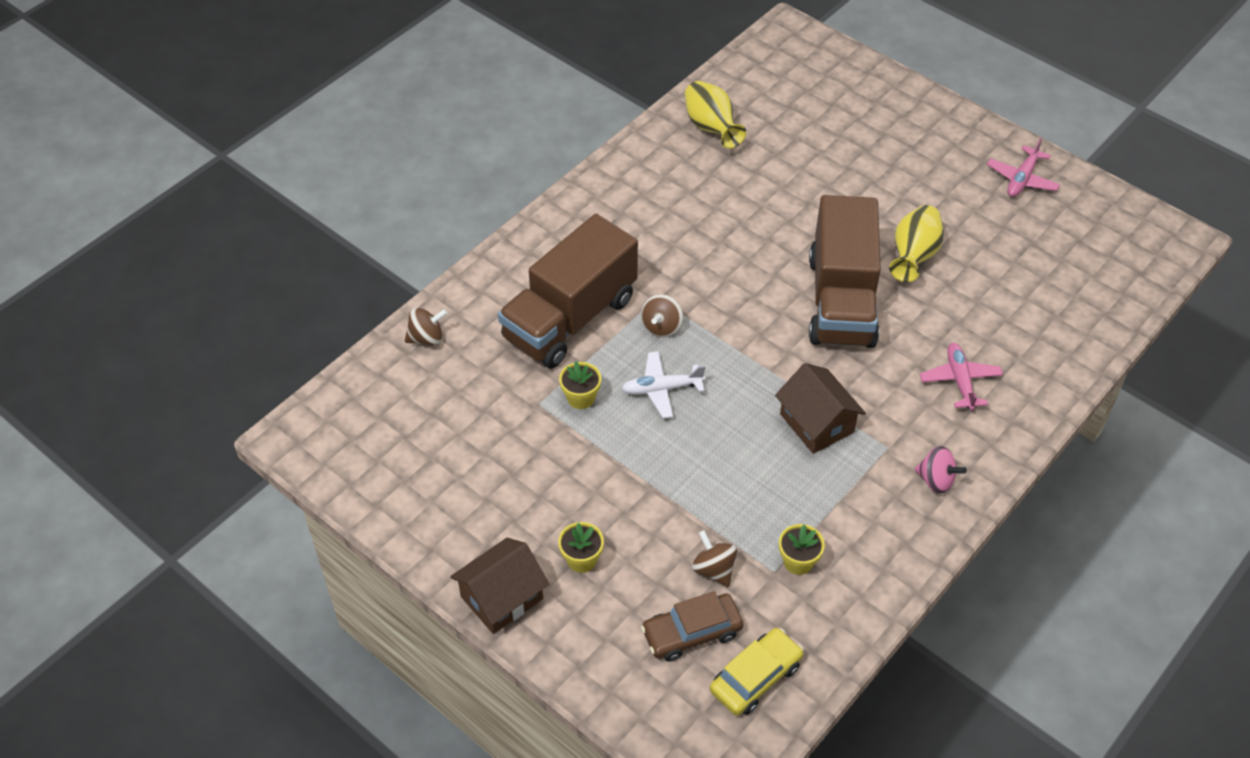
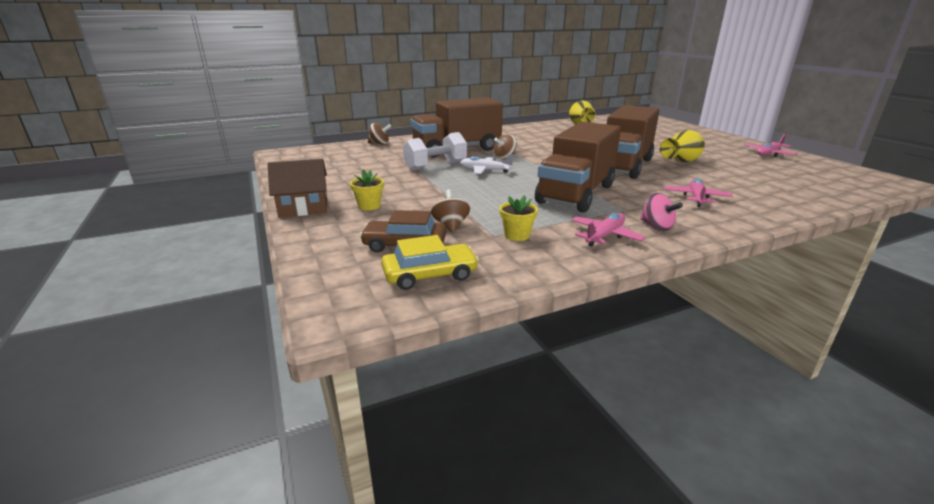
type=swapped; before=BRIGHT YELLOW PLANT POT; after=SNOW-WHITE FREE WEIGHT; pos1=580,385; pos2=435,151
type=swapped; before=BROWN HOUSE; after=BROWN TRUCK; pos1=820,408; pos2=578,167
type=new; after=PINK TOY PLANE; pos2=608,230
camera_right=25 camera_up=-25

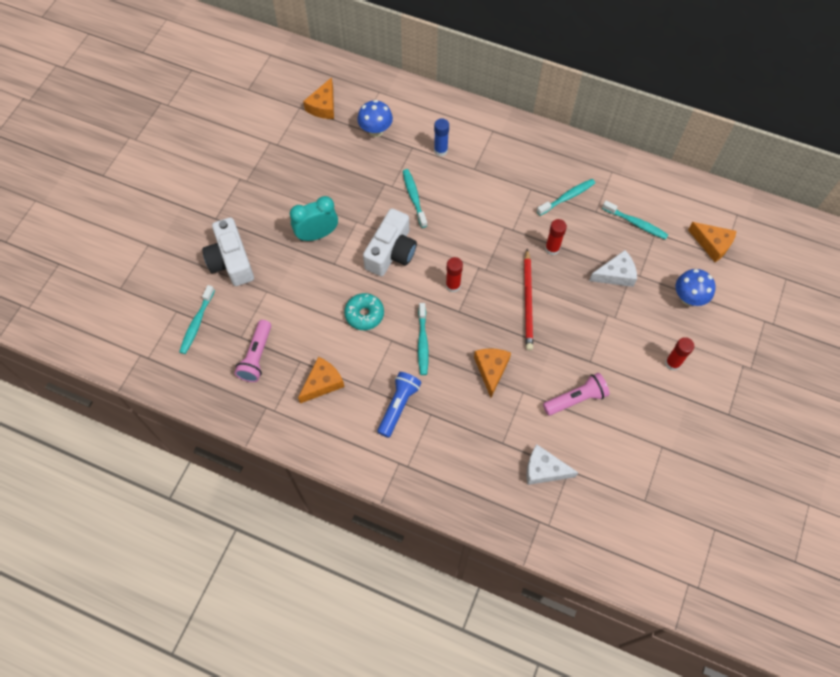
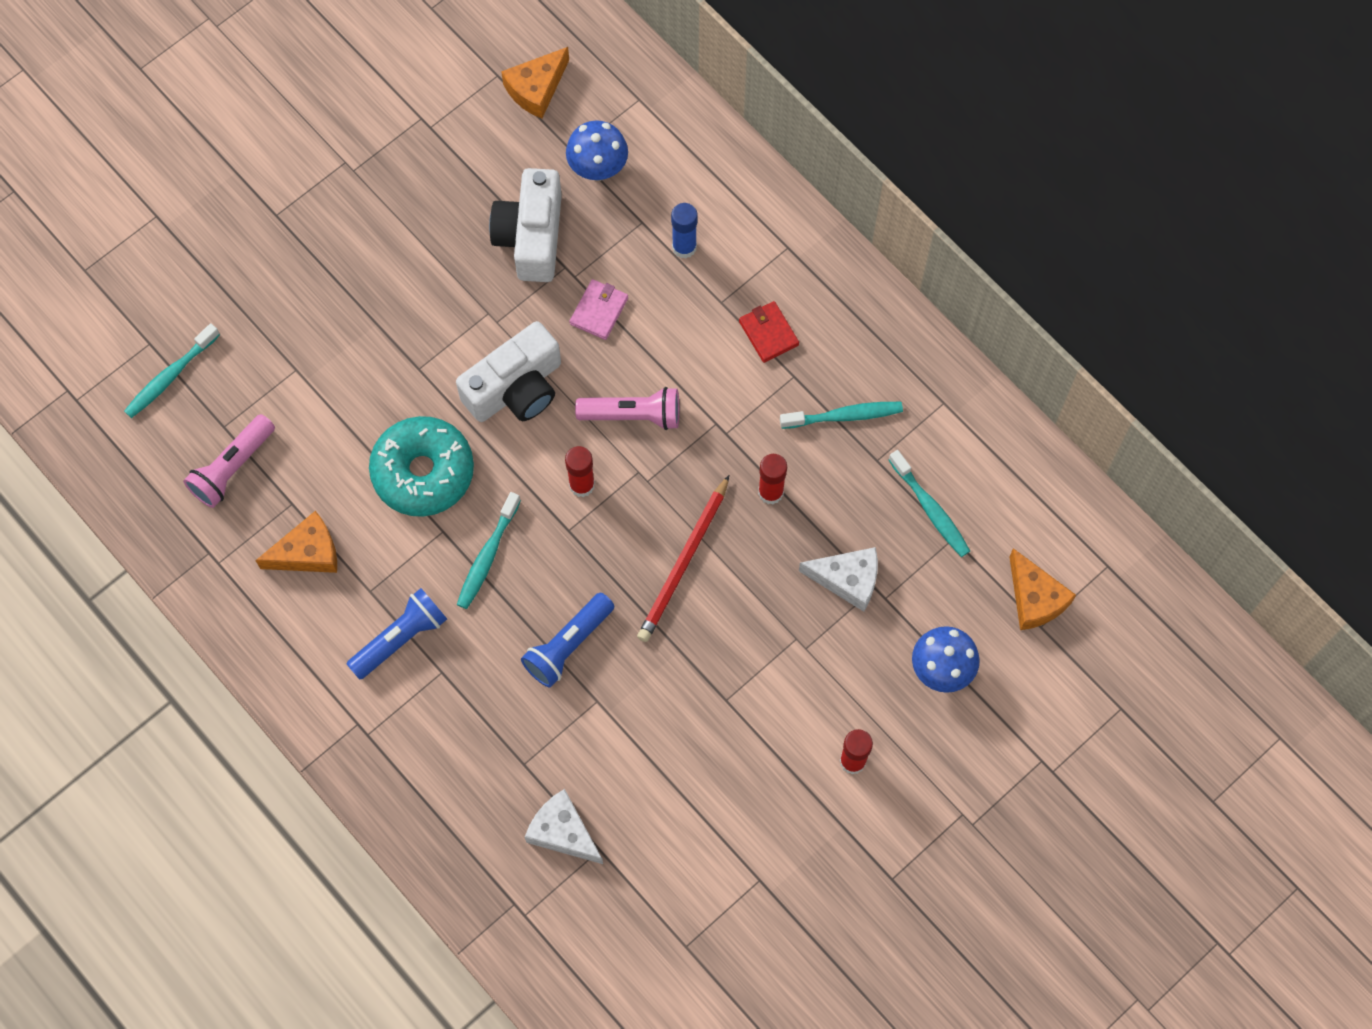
type=scaled; before=AQUA GLAZED DONUT; pos1=364,311; pos2=421,466; scale=1.56
type=shifted; before=SNOW-WHITE CAMERA; pos1=228,251; pos2=525,225
type=swapped; before=ORANGE-COLOURED PIECE OF CHEESE; after=BLUE POCKET TORCH; pos1=492,372; pos2=567,640
type=swapped; before=AQUA TOOTHBRUSH; after=PINK CARD WALLET; pos1=415,198; pos2=598,309
type=shifted; before=PINK POCKET TORCH; pos1=576,394; pos2=627,408
type=new; after=SCARLET CARD WALLET; pos2=769,332
type=gone; before=AQUA ALARM CLOCK; pos1=314,218
camera_right=25 camera_up=5

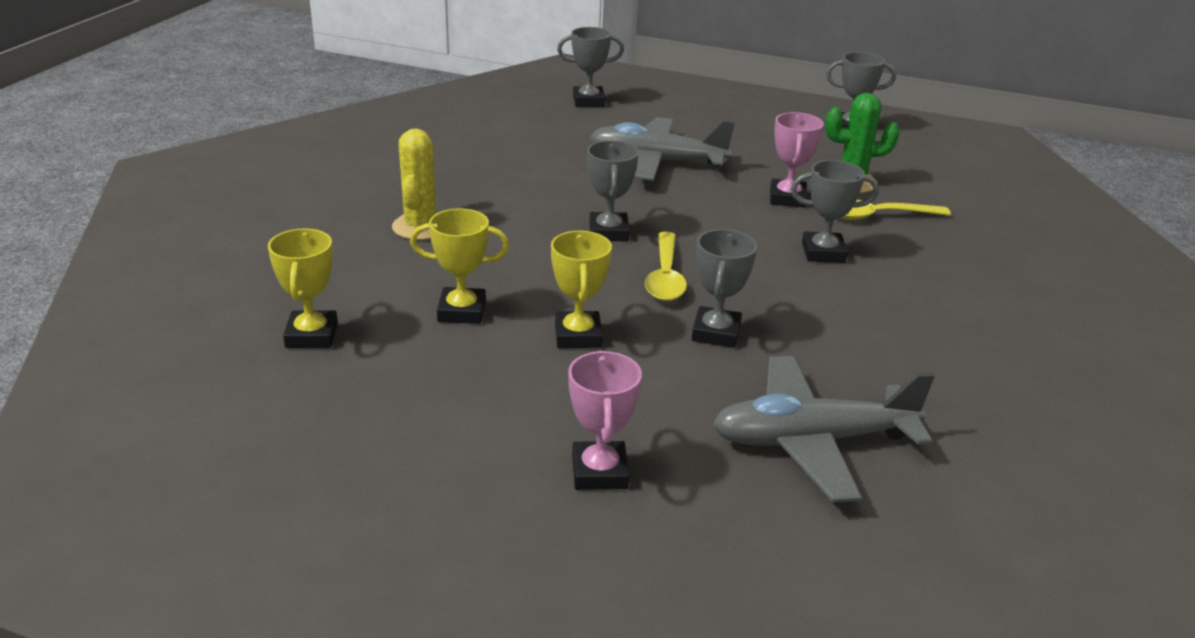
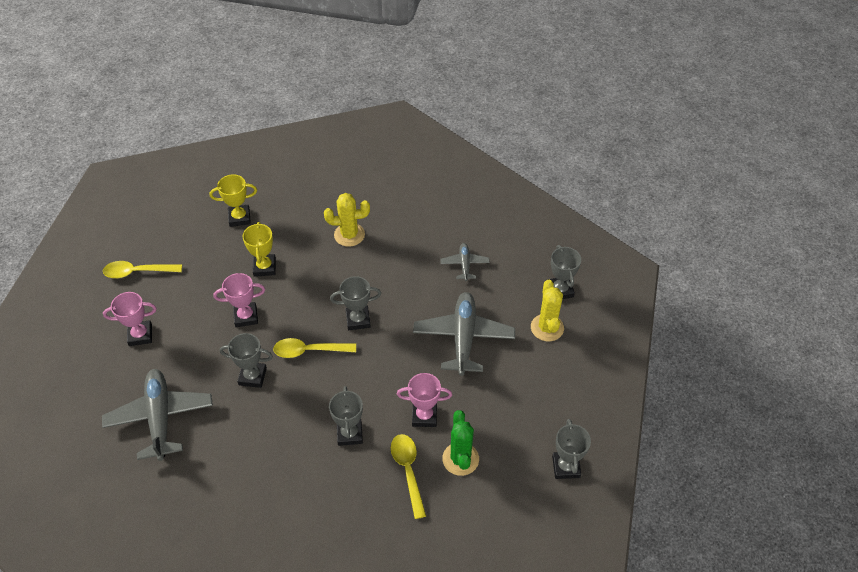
type=new; after=BRIGHT YELLOW SPOON; pos2=142,269
type=repainted; before=BRIGHT YELLOW AWARD CUP; after=PINK AWARD CUP; pos1=581,289; pos2=239,300
type=new; after=GREY TOY PLANE; pos2=465,262
type=new; after=BRIGHT YELLOW SAGUARO CACTUS; pos2=547,310
camera_right=85 camera_up=20

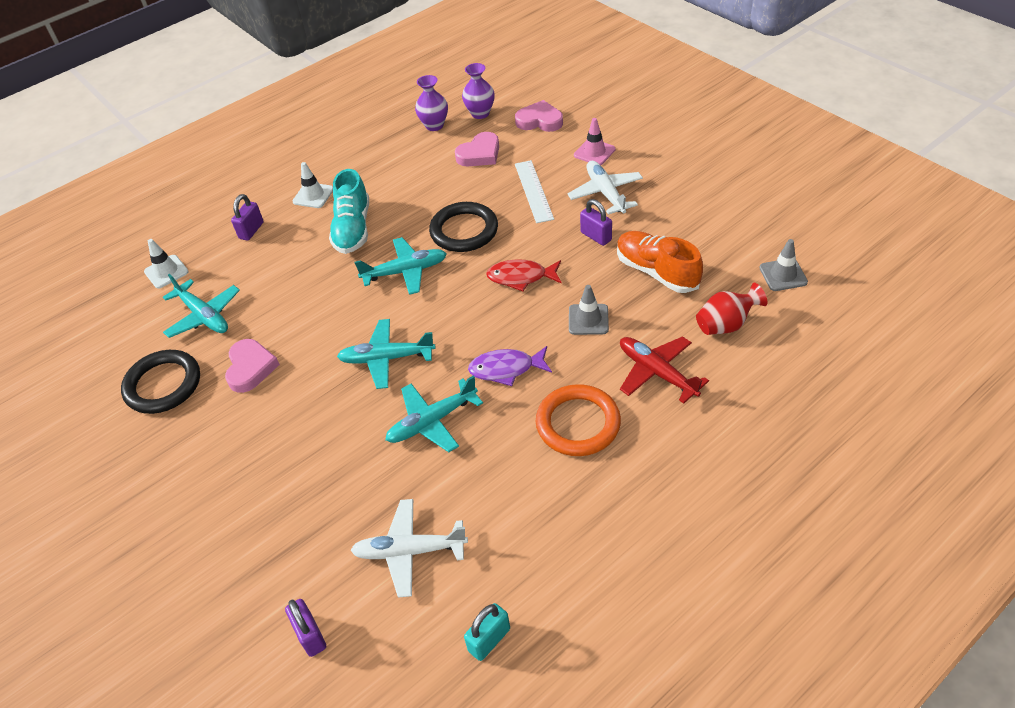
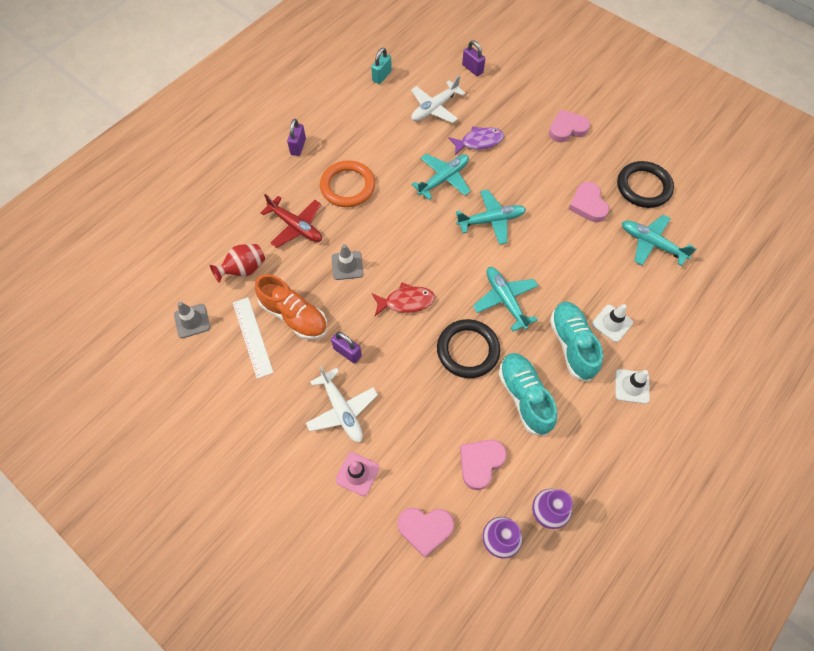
type=shifted; before=SNOW-WHITE MEASURING STICK; pos1=534,191; pos2=253,338
type=shifted; before=PURPLE SMALL LOCK; pos1=247,217; pos2=296,137
type=rotated; before=SNOW-WHITE TOY PLANE; pos1=409,548; pos2=438,99; turn=150
type=shifted; before=PURPLE FISH FIGURE; pos1=510,366; pos2=476,140
type=rotated; before=AQUA TOY PLANE; pos1=400,266; pos2=505,299; turn=90
type=new; after=AQUA SNEAKER; pos2=528,394
type=new; after=PINK HEART SHAPE; pos2=569,126
type=shifted; before=SNOW-WHITE TRAFFIC CONE; pos1=166,264; pos2=612,323
camera_right=165 camera_up=15

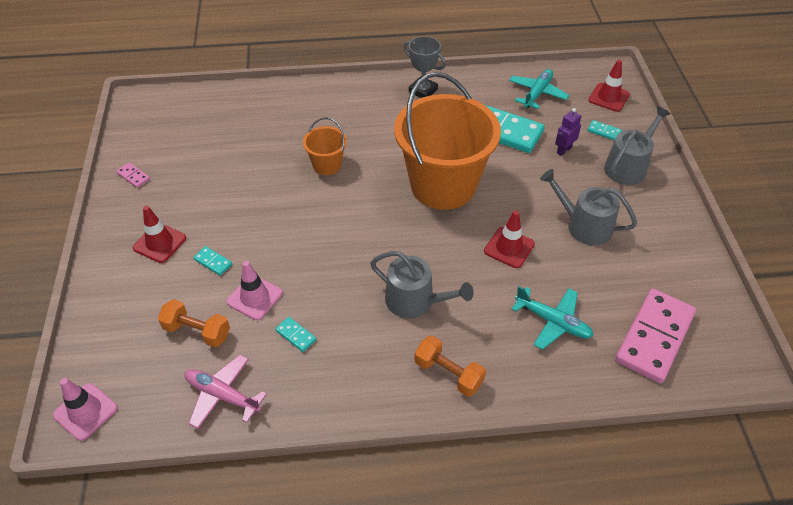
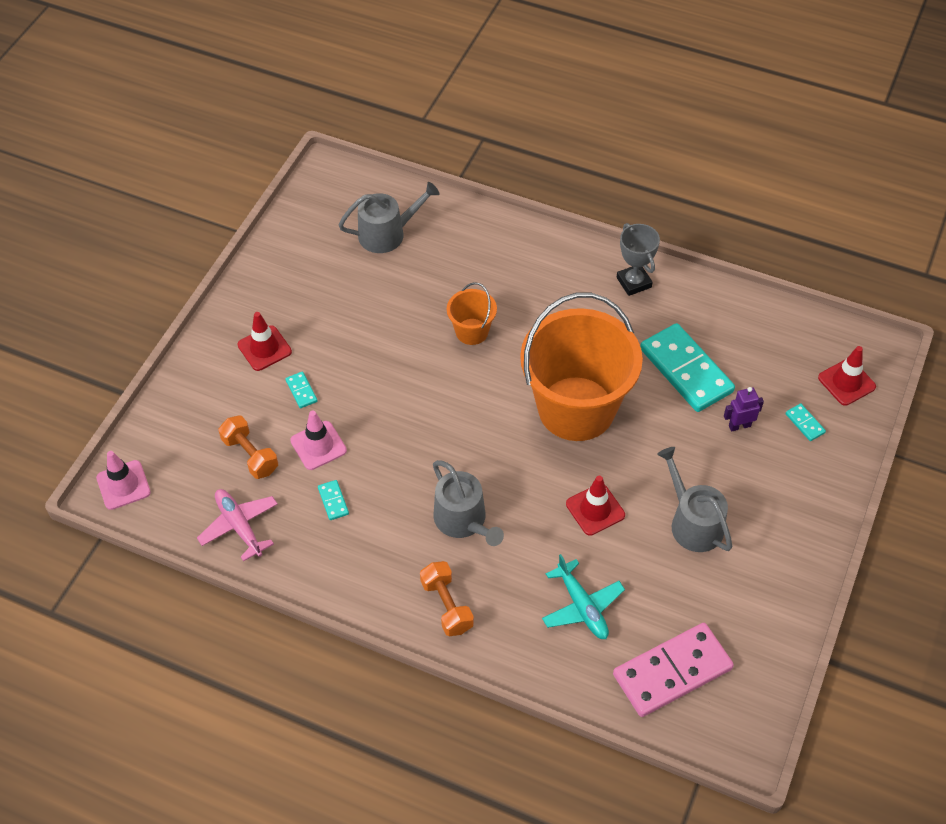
type=shifted; before=GREY WATERING CAN; pos1=637,145; pos2=389,217
type=gone; before=PINK DOMINO; pos1=133,175
type=gone; before=AQUA TOY PLANE; pos1=539,89
camera_right=30 camera_up=5

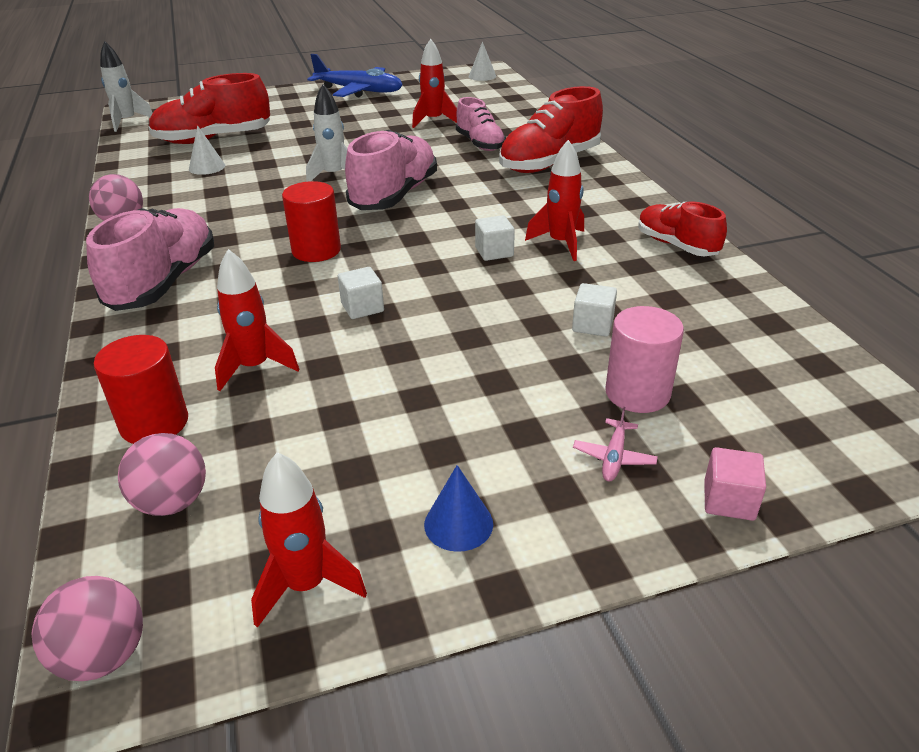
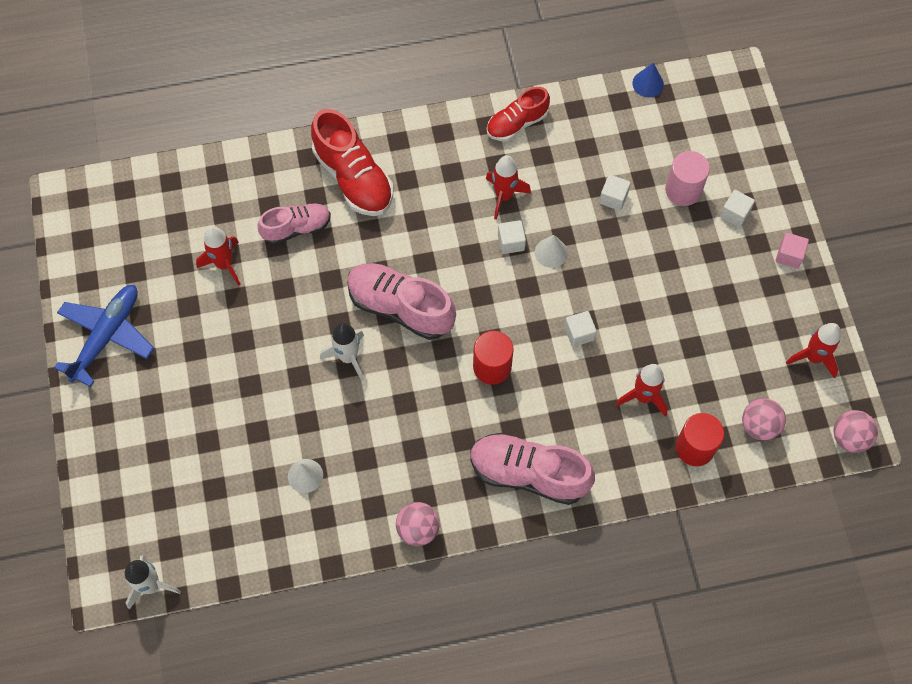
type=shifted; before=SNOW-WHITE CONE SHAPE; pos1=482,61; pos2=551,251
type=shifted; before=BLUE CONE SHAPE; pos1=458,508; pos2=648,80
type=swapped; before=PINK TOY PLANE; after=SNOW-WHITE SOLID CUBE; pos1=615,444; pos2=737,208
type=shifted; before=PINK SOLID CUBE; pos1=735,484; pos2=792,251
type=gone; before=SCARLET SNEAKER; pos1=209,108
camera_right=-85 camera_up=30

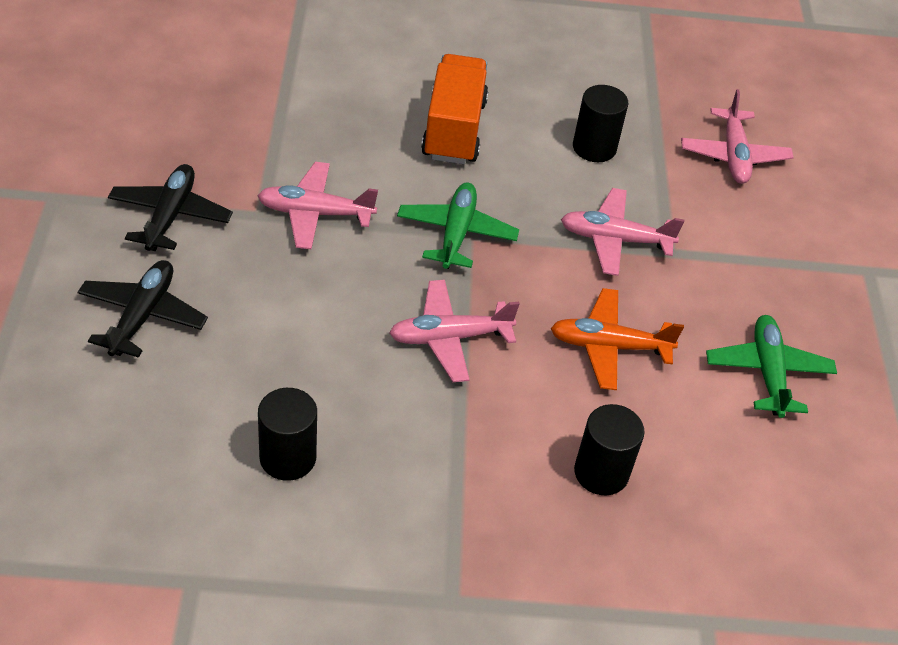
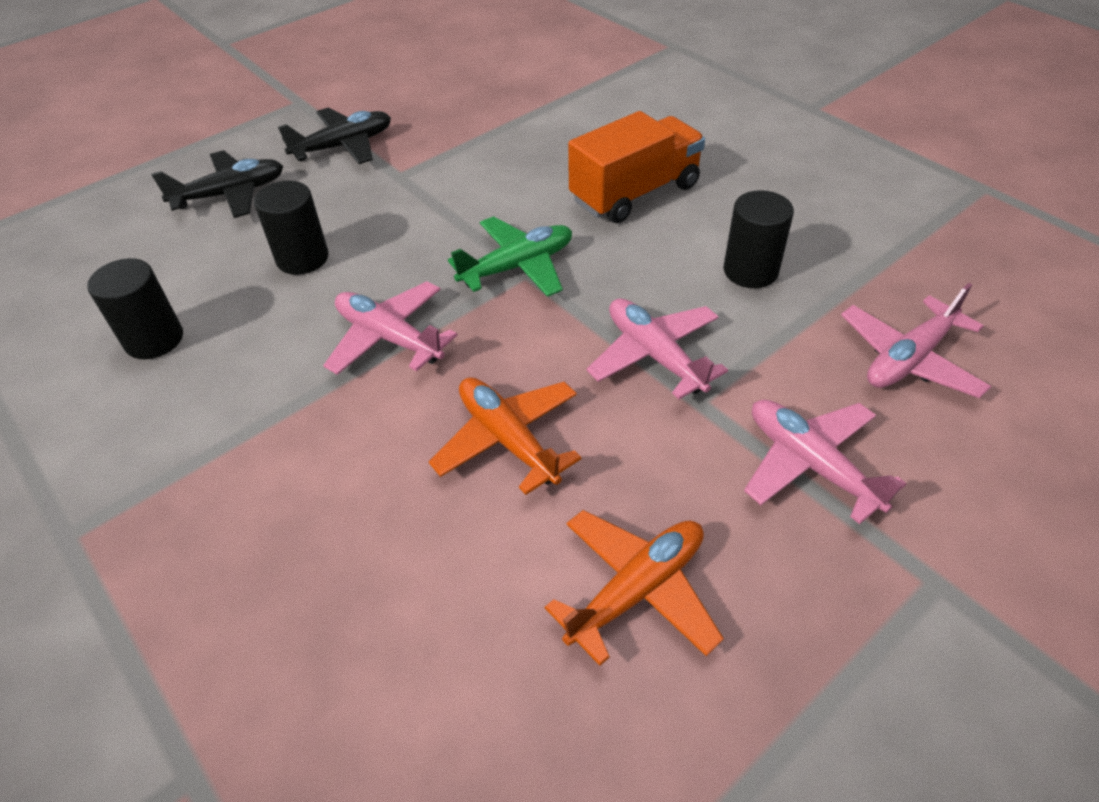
type=shifted; before=EBONY CYLINDER SHAPE; pos1=609,449; pos2=291,228
type=repainted; before=GREEN TOY PLANE; after=ORANGE-COLOURED TOY PLANE; pos1=771,366; pos2=634,588
type=shifted; before=PINK TOY PLANE; pos1=318,205; pos2=825,461
camera_right=55 camera_up=0

